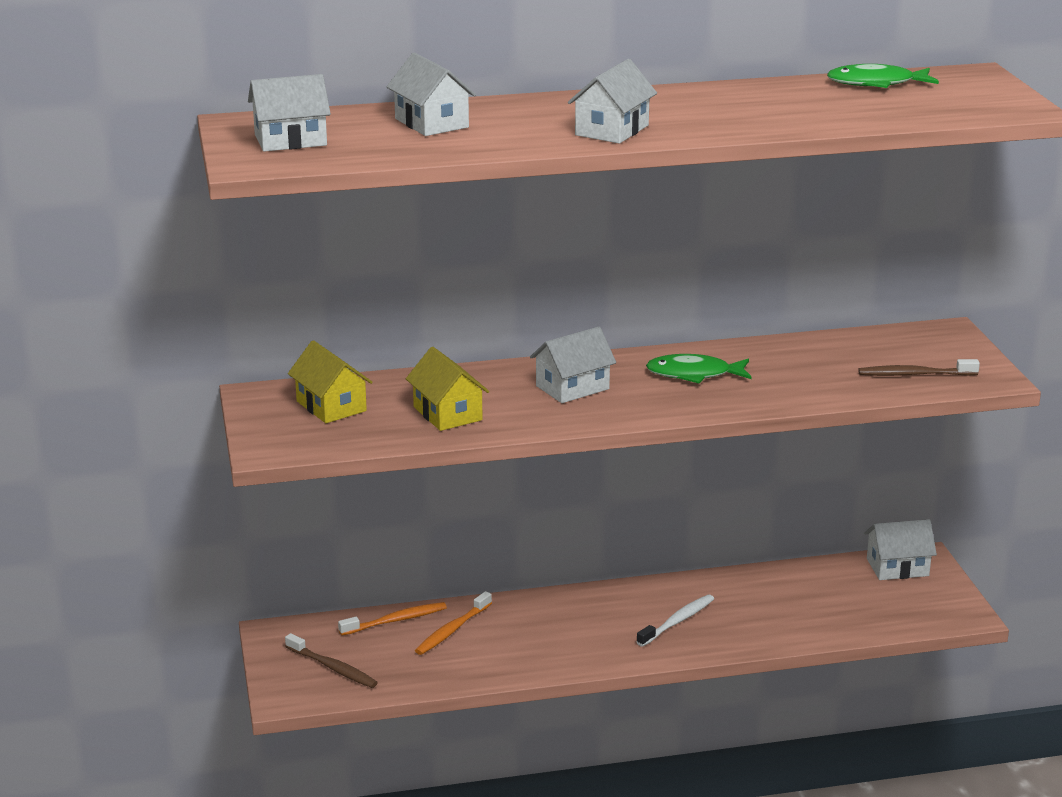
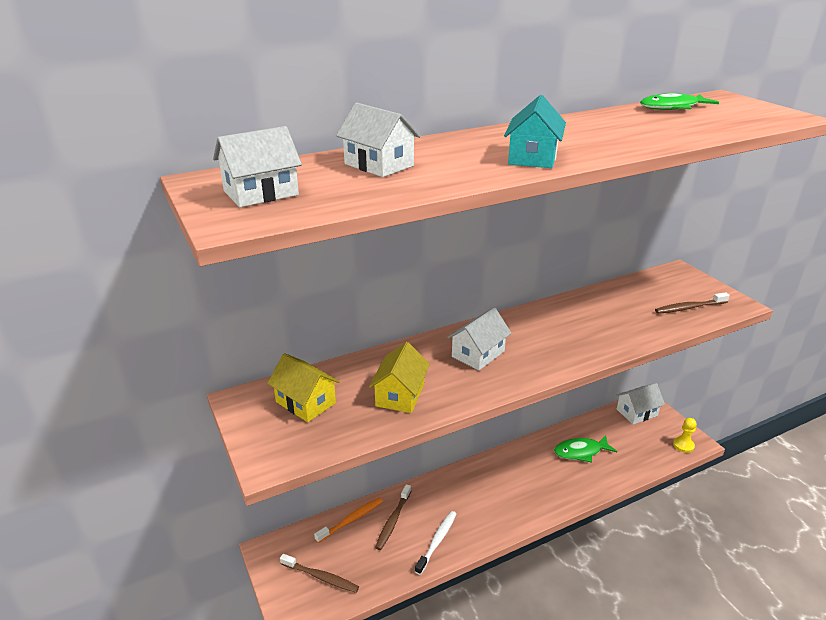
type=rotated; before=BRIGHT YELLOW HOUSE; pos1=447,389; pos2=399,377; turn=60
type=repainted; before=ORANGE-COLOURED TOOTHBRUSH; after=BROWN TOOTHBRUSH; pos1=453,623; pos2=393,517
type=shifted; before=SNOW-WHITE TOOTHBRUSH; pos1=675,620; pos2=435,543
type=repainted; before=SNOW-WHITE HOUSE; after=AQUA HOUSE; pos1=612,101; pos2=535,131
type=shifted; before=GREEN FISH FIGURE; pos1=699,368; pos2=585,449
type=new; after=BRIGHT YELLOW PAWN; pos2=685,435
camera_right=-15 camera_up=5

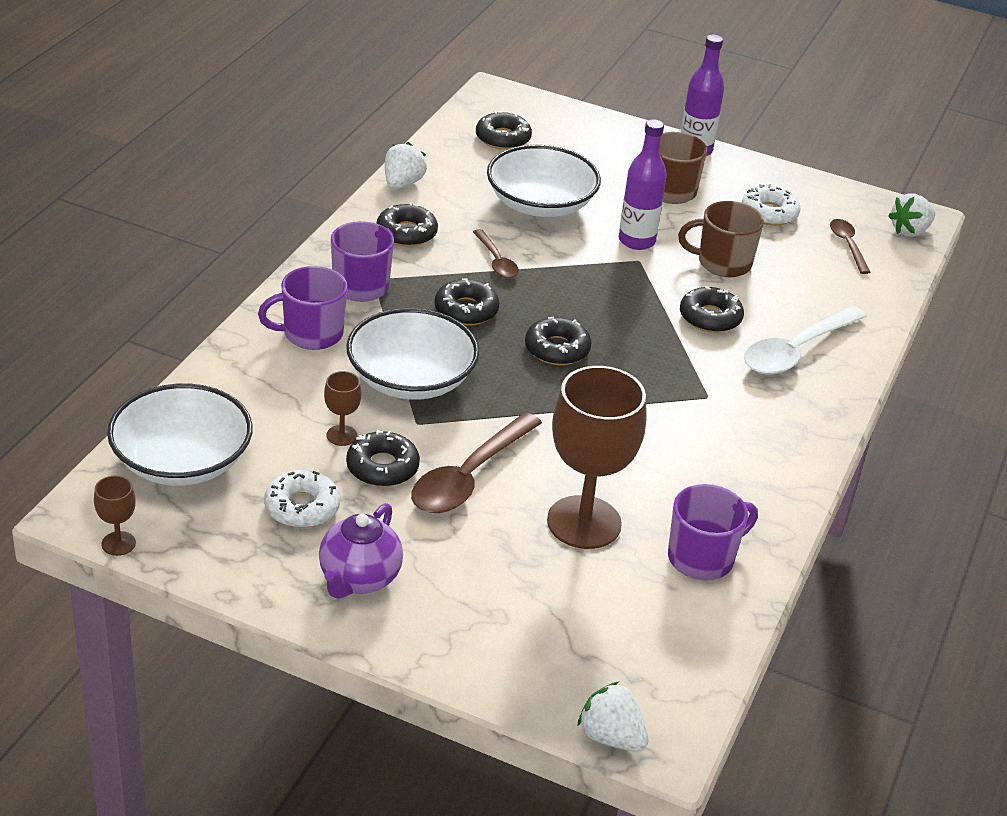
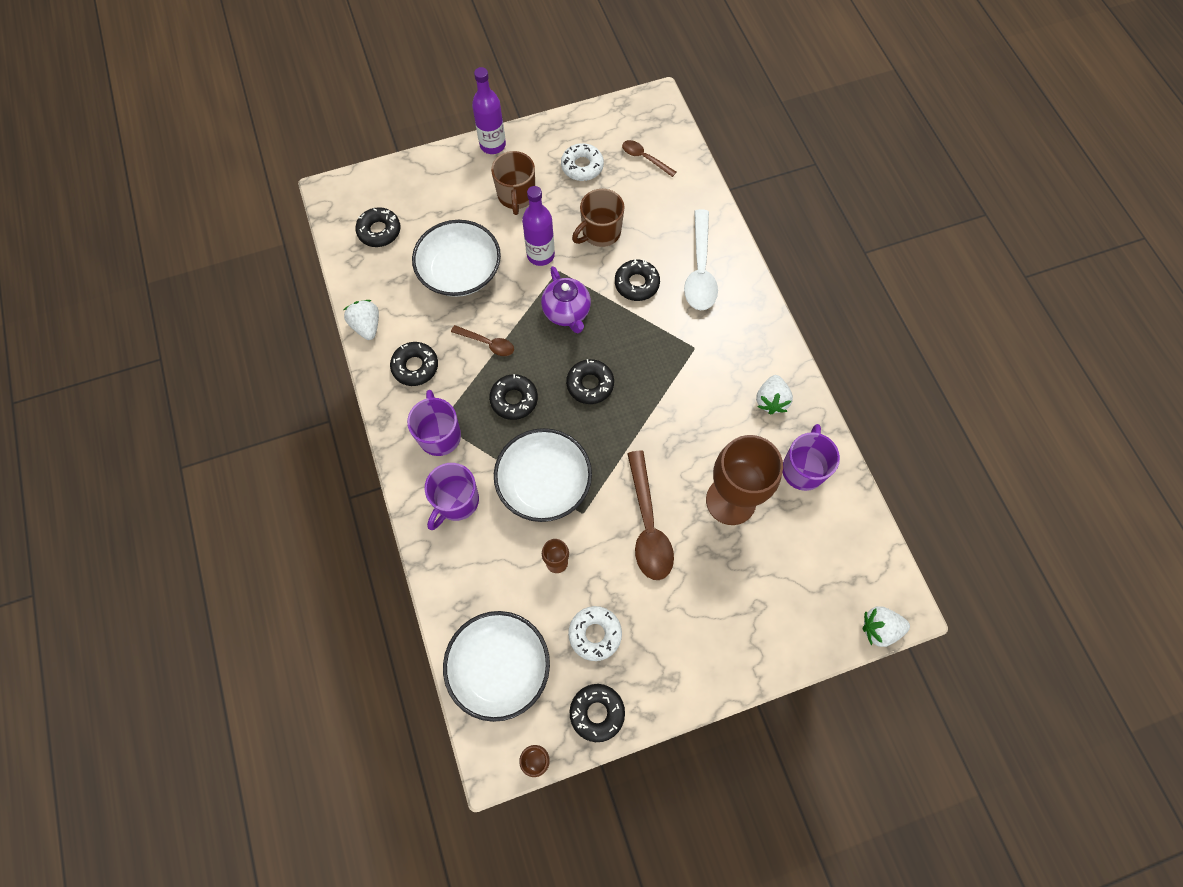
type=shifted; before=PURPLE CHINA TEAPOT; pos1=361,551; pos2=566,299
type=shifted; before=EBONY GLAZED DONUT; pos1=383,458; pos2=597,713
type=shifted; before=SNOW-WHITE TOY STRAWBERRY; pos1=911,215; pos2=774,395
camera_right=-40 camera_up=30

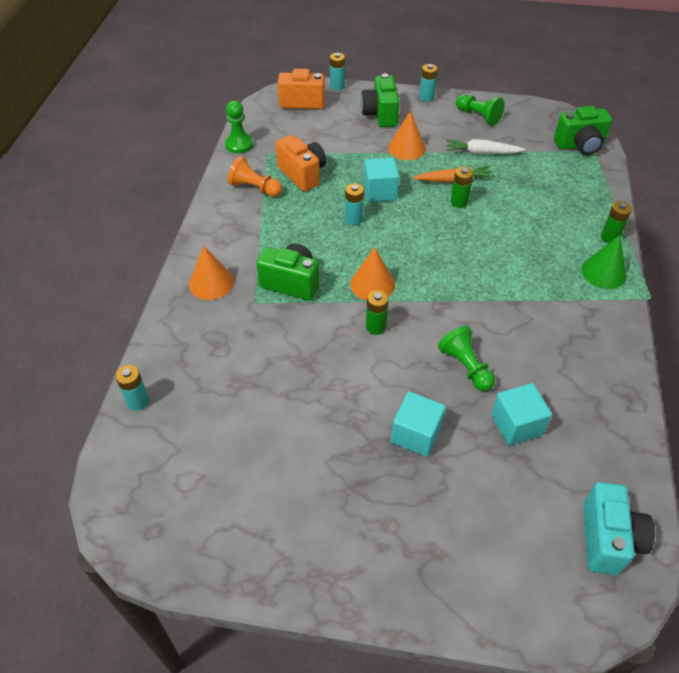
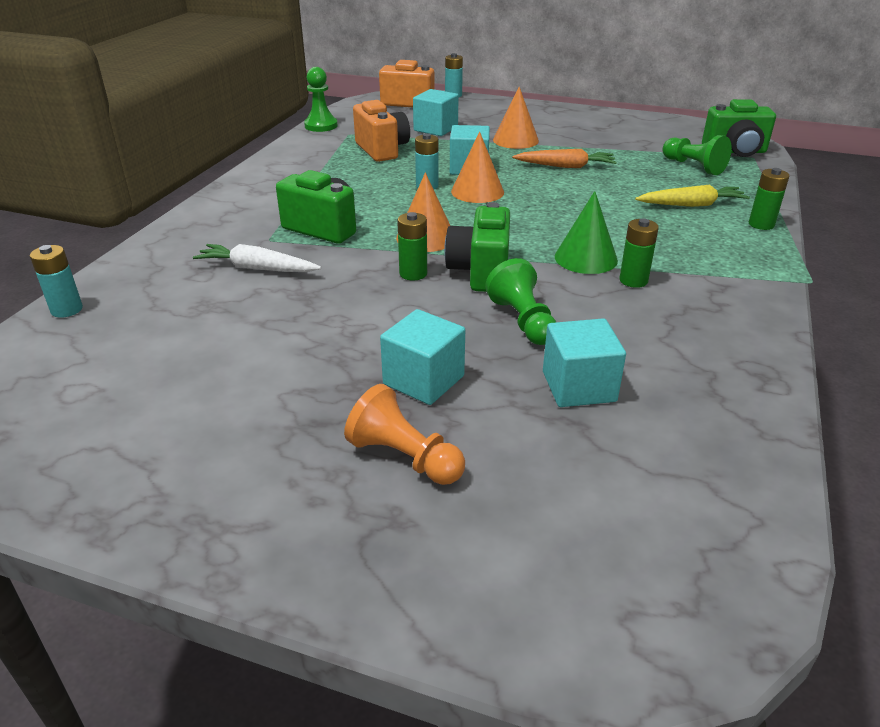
type=shifted; before=SNOW-WHITE CARROT; pos1=485,146; pos2=257,258
type=shifted; before=ORANGE-COLOURED PAWN; pos1=255,176; pos2=404,434
type=new; after=AQUA SOLID CUBE; pos2=436,112
type=shifted; before=GREEN CAMERA; pos1=380,100; pos2=477,247
type=shifted; before=ORANGE-COLOURED CONE SHAPE; pos1=211,273; pos2=477,167
type=shifted; before=GREEN CONE SHAPE; pos1=604,262; pos2=586,232
type=shifted; before=GREEN POWER CELL; pos1=462,187; pos2=639,253
type=new; after=BRIGHT YELLOW CARROT; pos2=692,195
type=shifted; before=GREEN PAWN; pos1=480,110; pos2=697,155
type=gone; before=AQUA POWER CELL; pos1=428,83
type=gone; before=AQUA CAMERA; pos1=619,528
camera_right=10 camera_up=-15

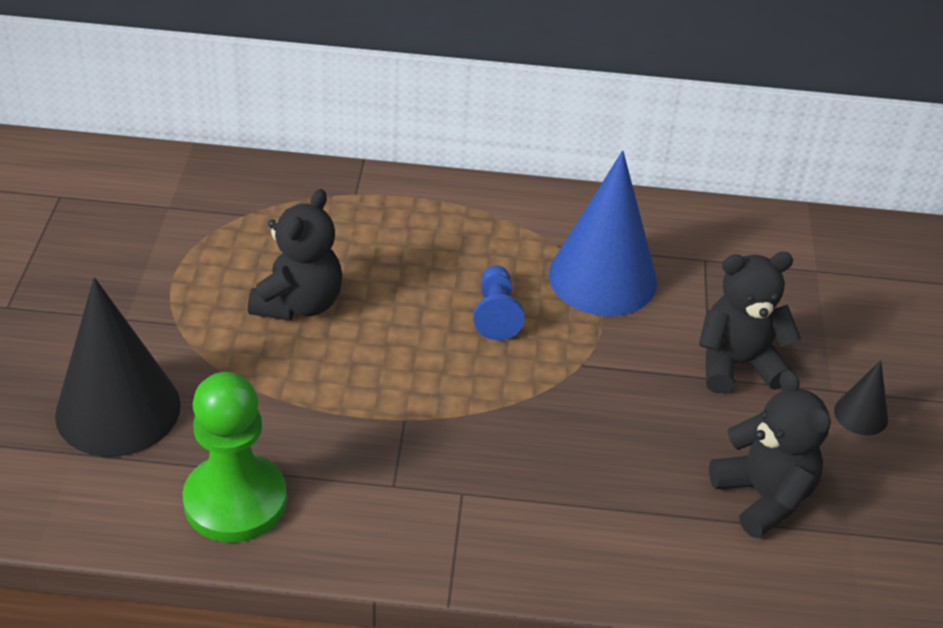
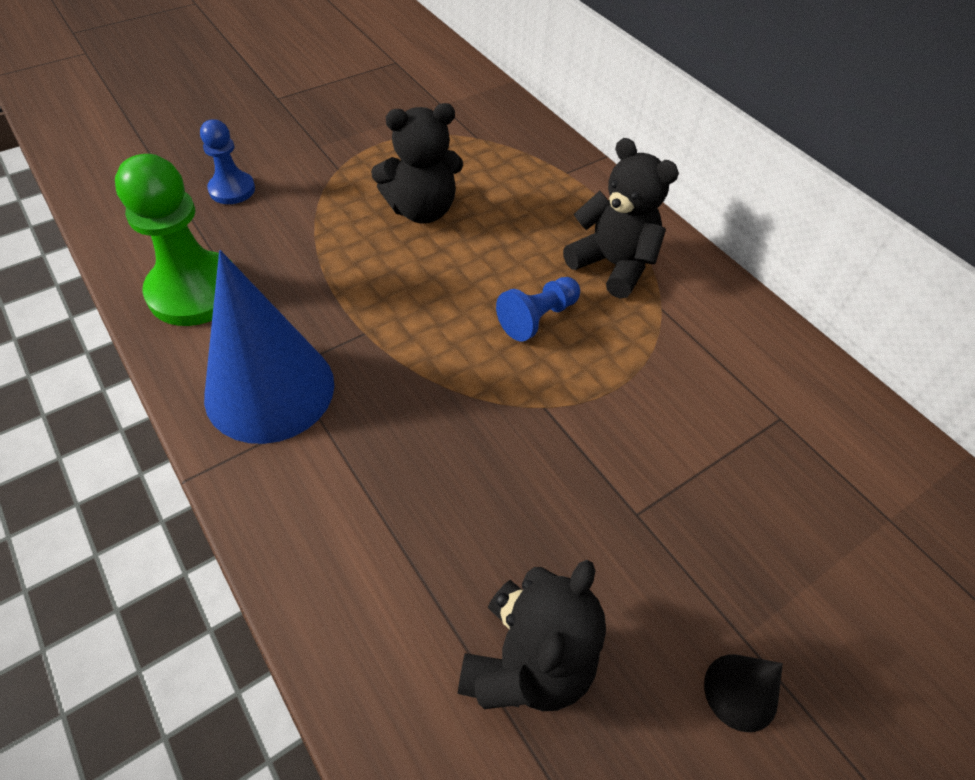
type=swapped; before=EBONY CONE SHAPE; after=BLUE PAWN; pos1=118,367; pos2=227,161
type=shifted; before=BLUE CONE SHAPE; pos1=603,233; pos2=269,347
type=shifted; before=EBONY TEDDY BEAR; pos1=750,323; pos2=621,218
camera_right=50 camera_up=10

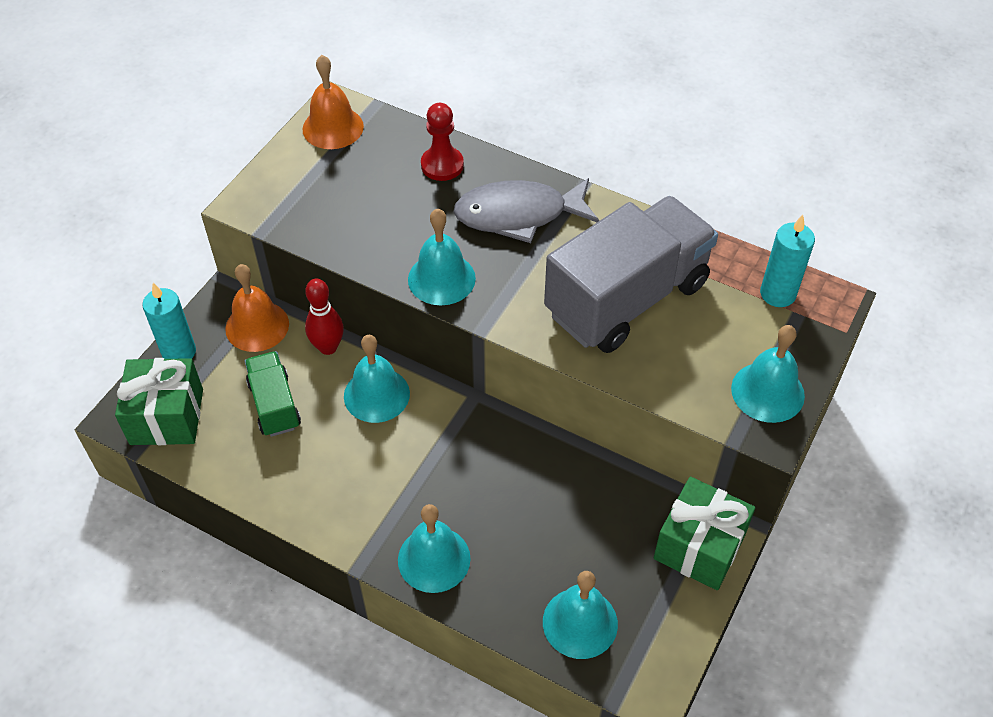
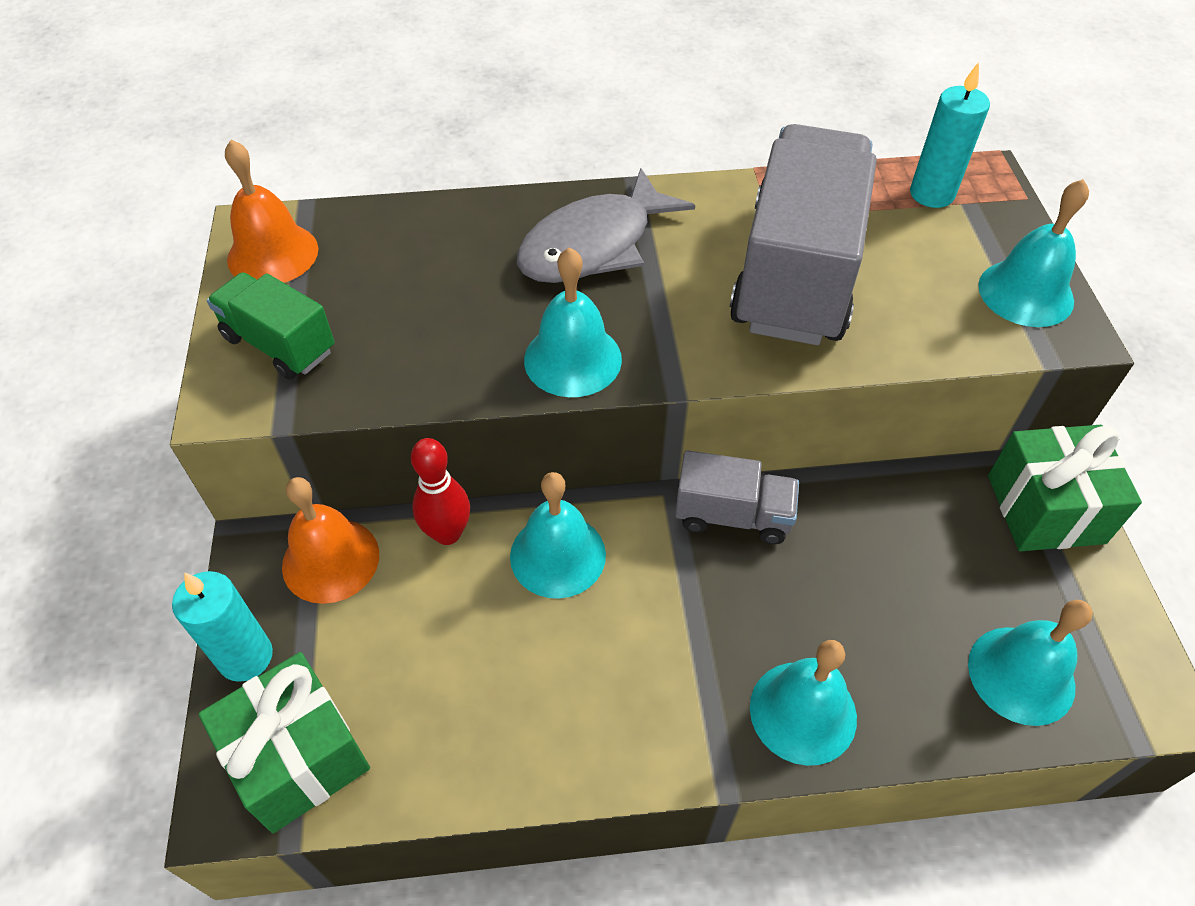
type=shifted; before=GREEN TRUCK; pos1=273,394; pos2=270,326
type=new; after=GREY TRUCK; pos2=737,497
type=gone; before=SCARLET PAWN; pos1=442,142
camera_right=-35 camera_up=0

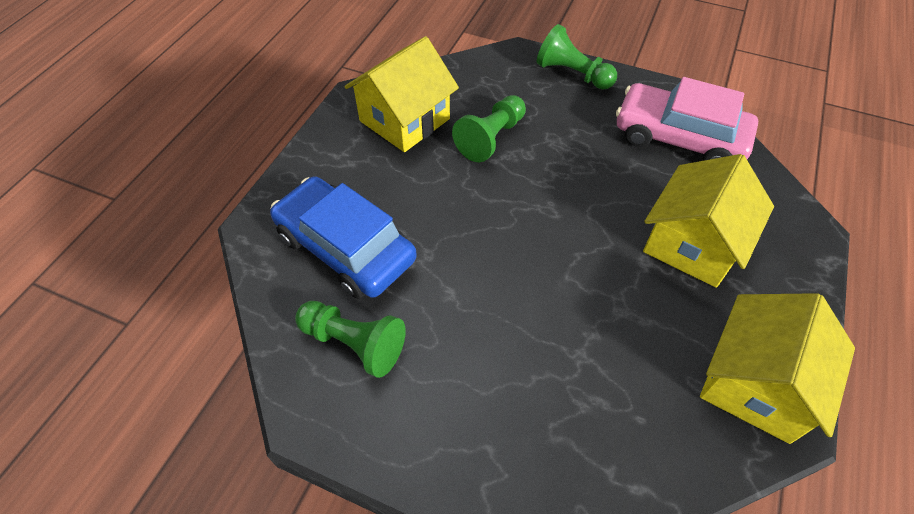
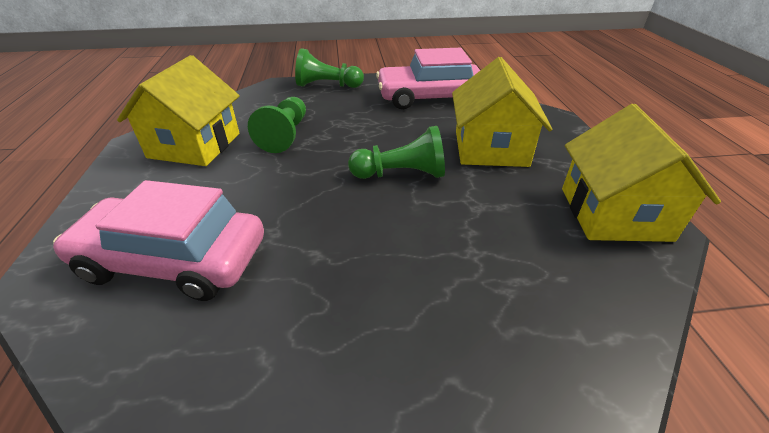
type=repainted; before=BLUE AUTOMOBILE; after=PINK AUTOMOBILE; pos1=343,237; pos2=158,240
type=shifted; before=GREEN PAWN; pos1=350,339; pos2=396,152
camera_right=-30 camera_up=-15

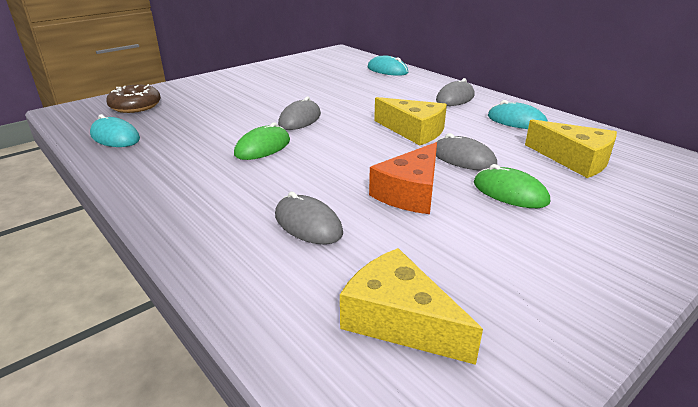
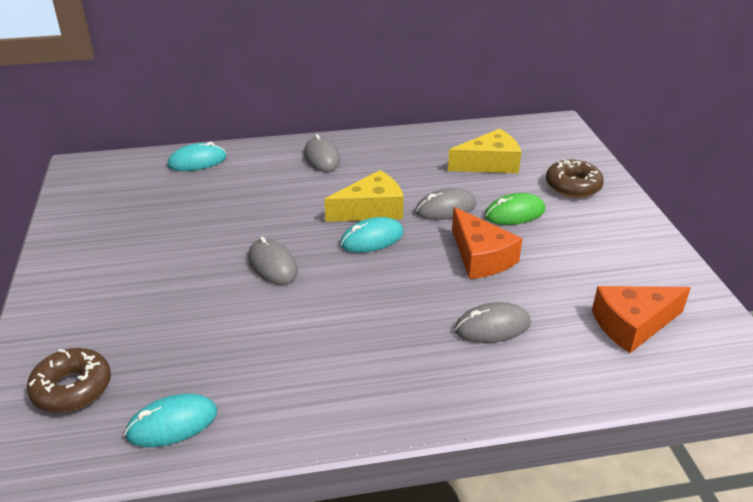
type=shifted; before=AQUA MOUSE; pos1=518,114; pos2=372,235
type=new; after=BROWN GLAZED DONUT; pos2=575,178
type=repainted; before=BRIGHT YELLOW PIECE OF CHEESE; after=ORANGE-COLOURED PIECE OF CHEESE; pos1=411,306; pos2=641,319
type=gone; before=GREEN MOUSE; pos1=262,141
camera_right=-60 camera_up=5

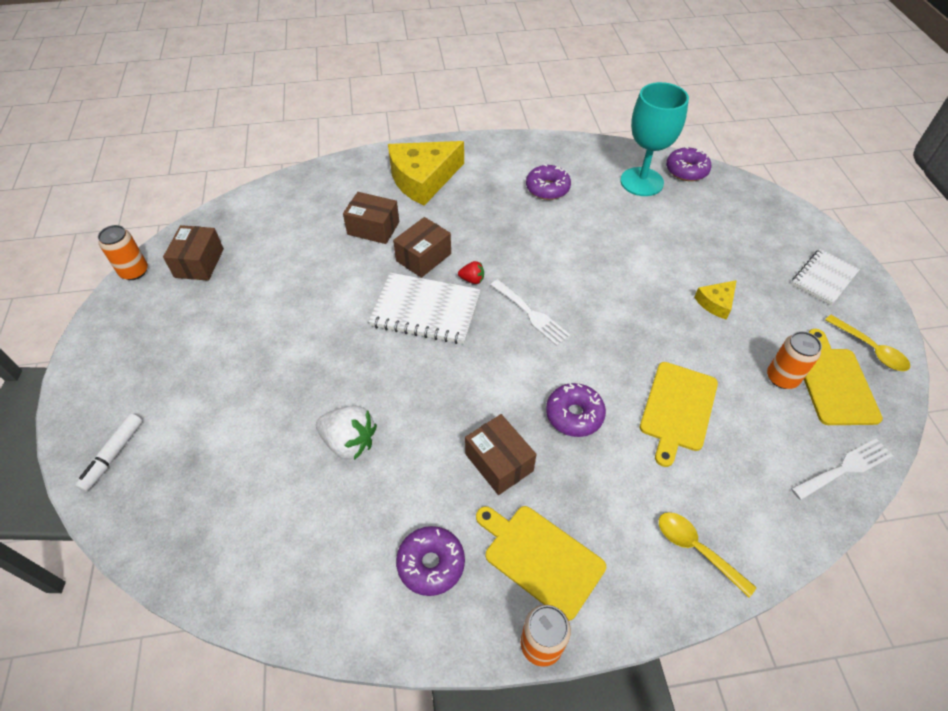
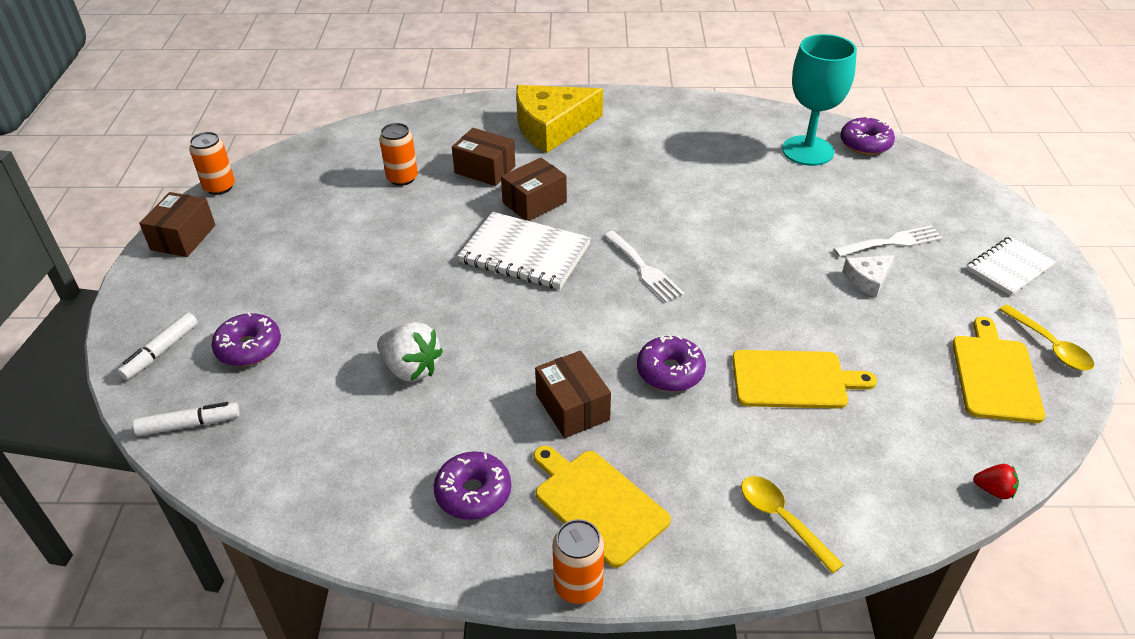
type=new; after=SNOW-WHITE FELT PEN; pos2=186,419
type=shifted; before=BROWN BOX; pos1=193,253; pos2=177,224
type=shifted; before=PURPLE GLAZED DONUT; pos1=548,182; pos2=246,339
type=shifted; before=ORANGE-COLOURED SODA CAN; pos1=794,360; pos2=398,154
type=rotated; before=BRIGHT YELLOW CUTTING BOARD; pos1=679,414; pos2=804,379; turn=-120
type=shifted; before=SNOW-WHITE TABLE FORK; pos1=842,469; pos2=888,241
type=repainted; before=BRIGHT YELLOW PIECE OF CHEESE; after=SNOW-WHITE PIECE OF CHEESE; pos1=715,300; pos2=868,276
type=shifted; before=SCARLET TOY STRAWBERRY; pos1=471,272; pos2=996,481
camera_right=10 camera_up=-10

